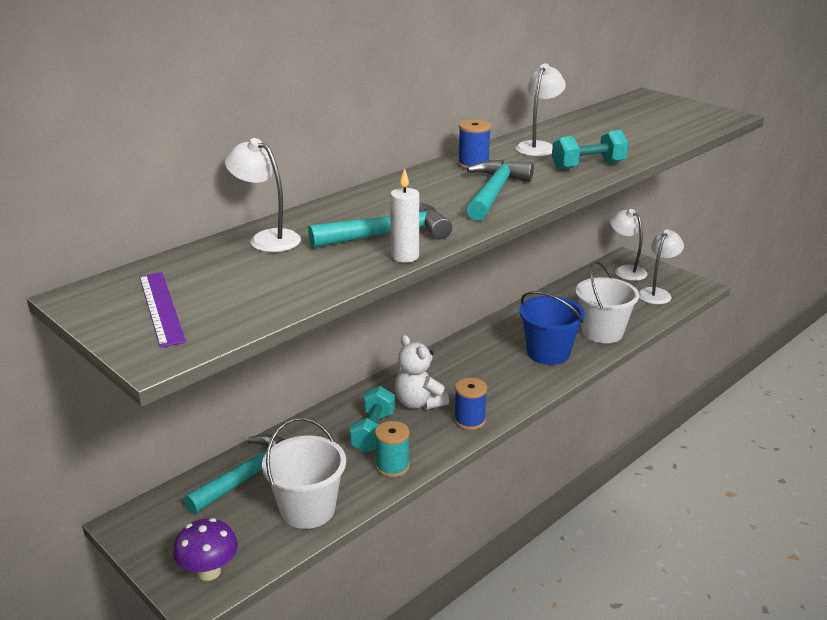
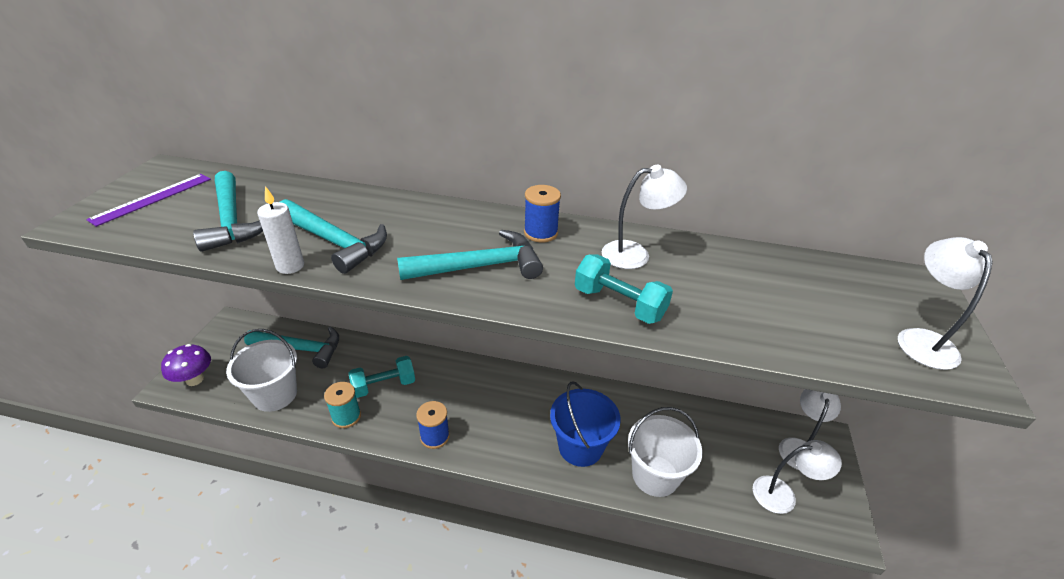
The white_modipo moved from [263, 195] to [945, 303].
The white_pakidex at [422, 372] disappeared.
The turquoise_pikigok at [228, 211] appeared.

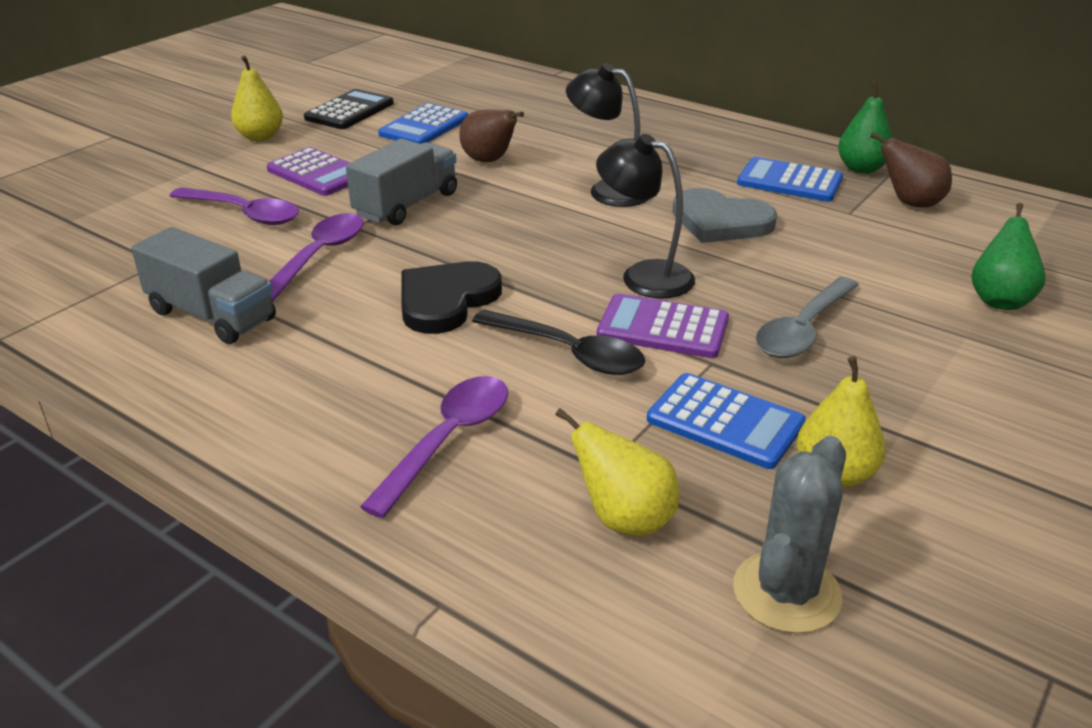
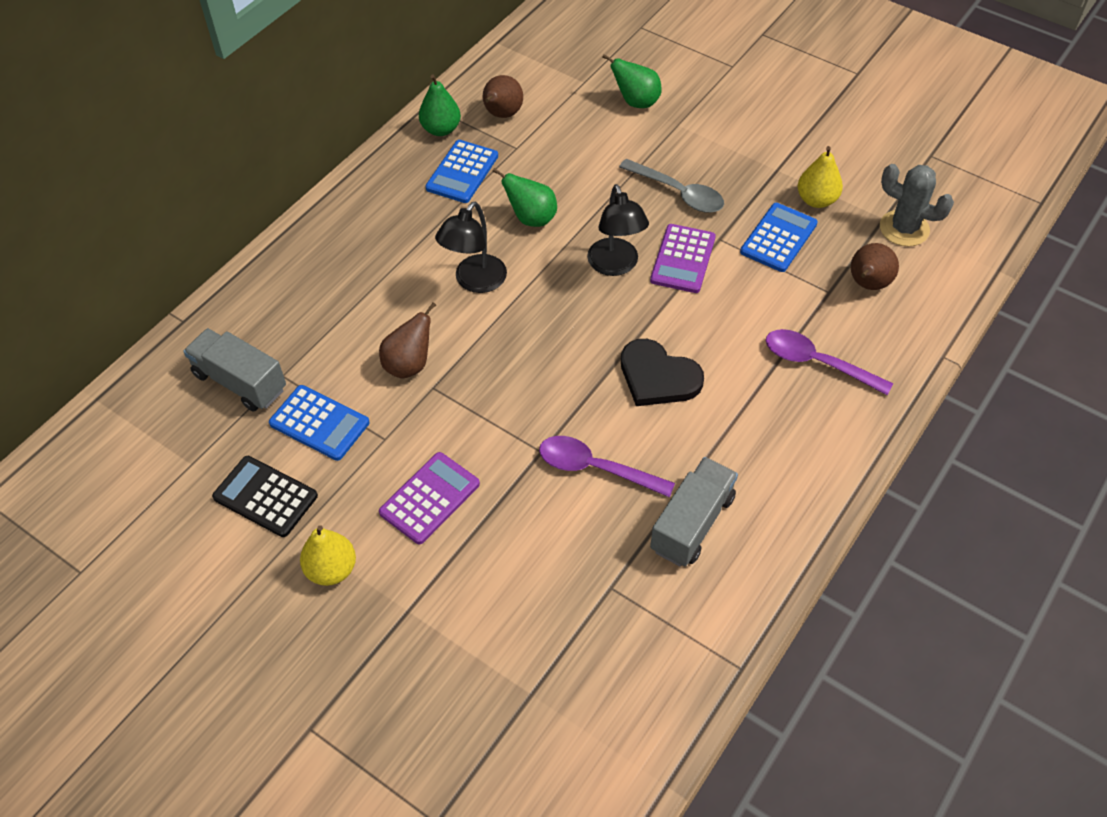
The black_modipo at [645, 216] turned 45 degrees counterclockwise.
The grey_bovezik moved from [401, 182] to [234, 369].
The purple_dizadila at [234, 206] disappeared.
The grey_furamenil at [725, 215] was replaced by the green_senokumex at [524, 197].
The black_dizadila at [558, 342] disappeared.
The yellow_senokumex at [617, 472] became the brown_senokumex at [875, 266].

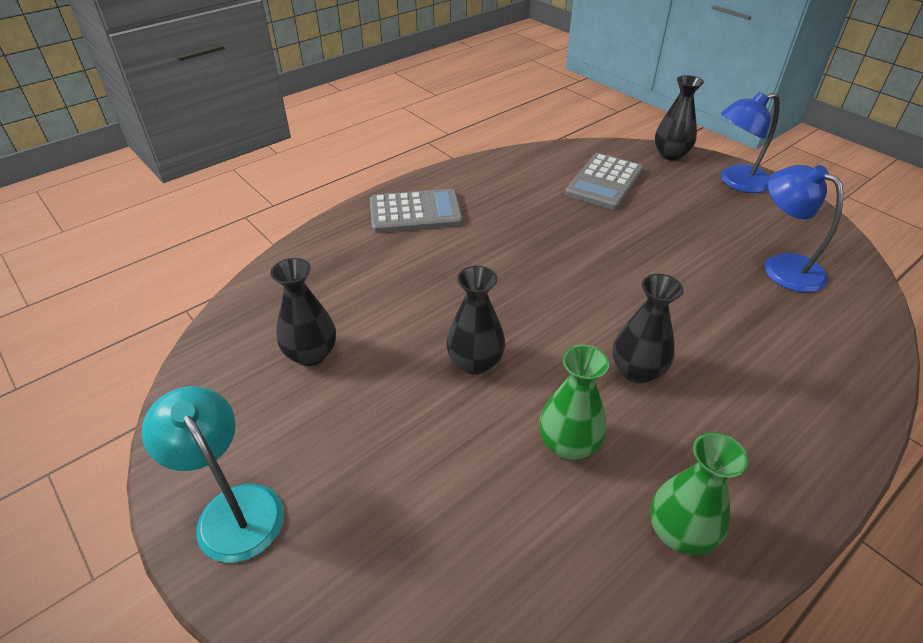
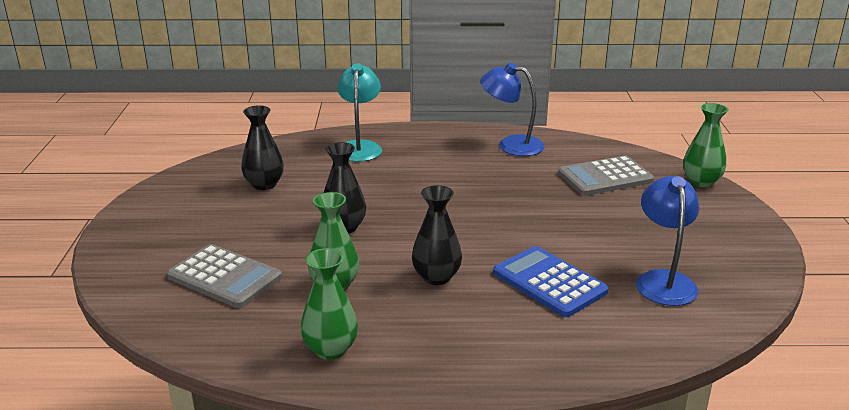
The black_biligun at [679, 118] became the green_biligun at [706, 145].
The blue_modipo moved from [750, 142] to [512, 109].
The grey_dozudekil moved from [416, 211] to [224, 276].
The turquoise_modipo moved from [213, 474] to [360, 112].
The blue_dozudekil at [551, 281] appeared.

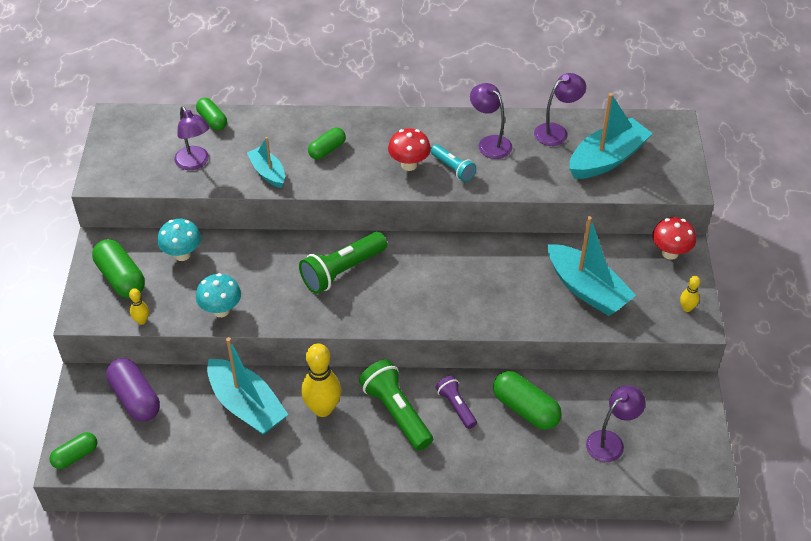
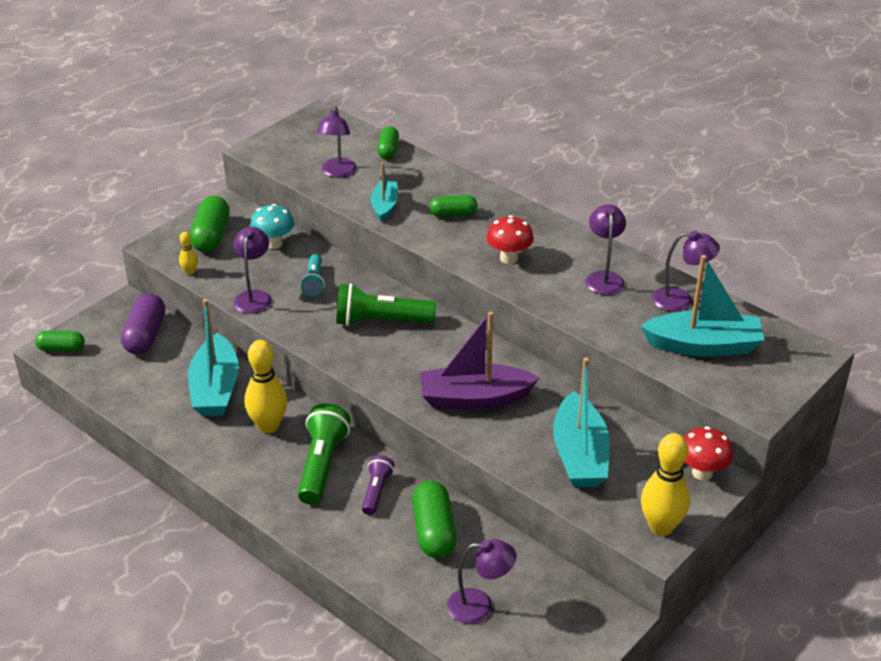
The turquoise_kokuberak moved from [453, 163] to [312, 275].
The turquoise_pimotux at [218, 295] was replaced by the purple_modipo at [252, 270].
The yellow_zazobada at [690, 294] changed to 2.08 times the size.
The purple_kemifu at [480, 360] appeared.

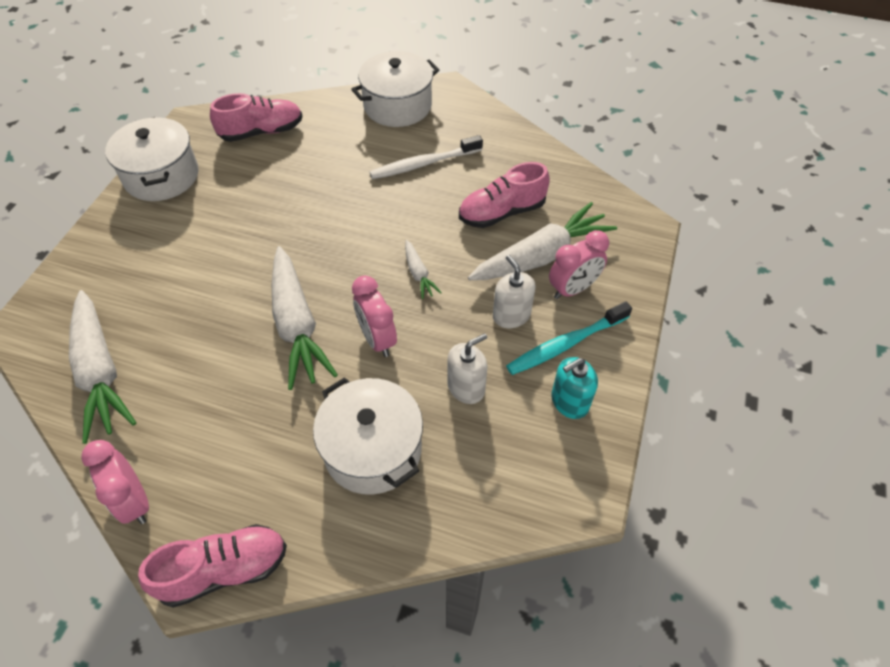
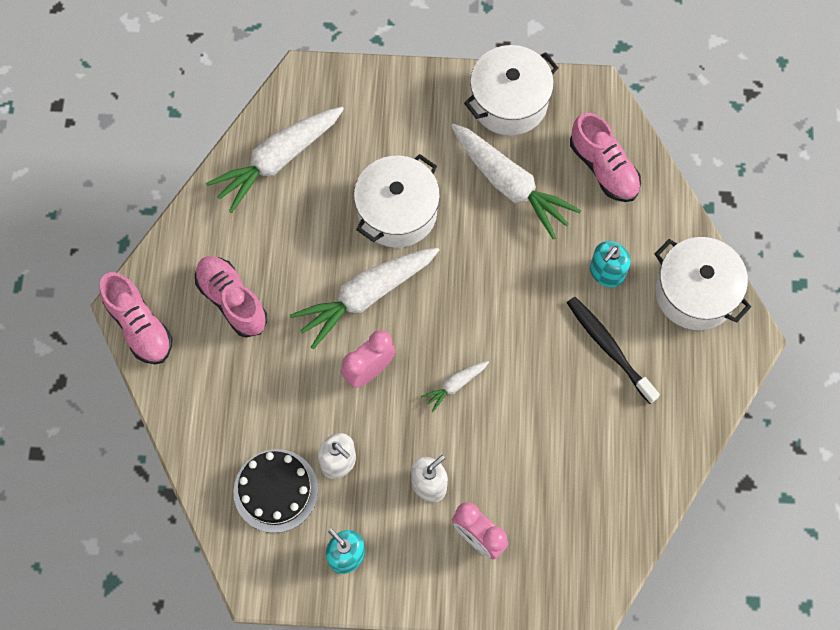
The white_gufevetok at [426, 157] became the black_gufevetok at [613, 350].
The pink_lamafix moved from [504, 195] to [231, 296].
The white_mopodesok moved from [542, 241] to [516, 181].
The turquoise_gufevetok at [569, 338] disappeared.
The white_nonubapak moved from [368, 436] to [397, 201].
The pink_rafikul at [115, 482] disappeared.
The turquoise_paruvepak at [610, 264] appeared.
The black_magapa at [275, 491] appeared.

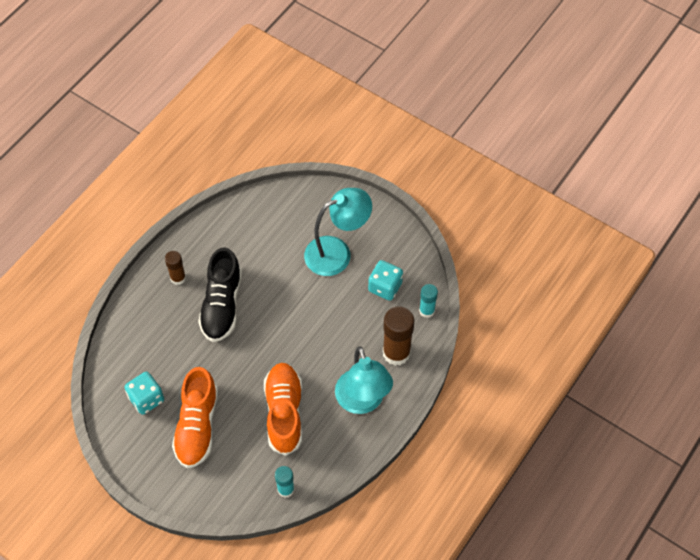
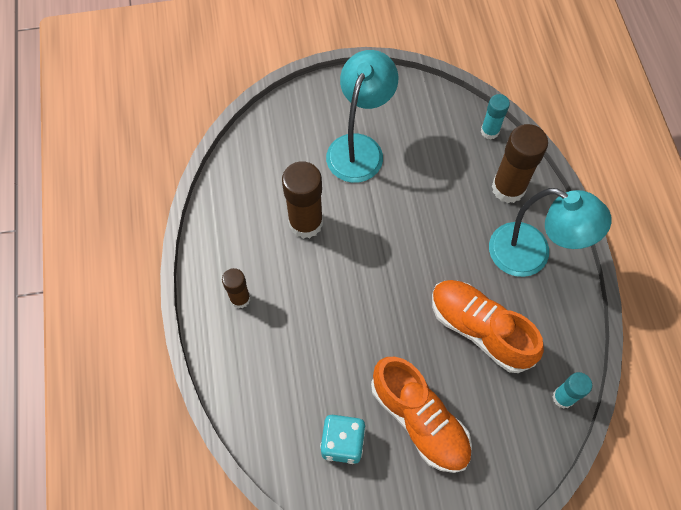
The black_lamafix at [220, 294] disappeared.
The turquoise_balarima at [385, 280] disappeared.
The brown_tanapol at [302, 200] appeared.

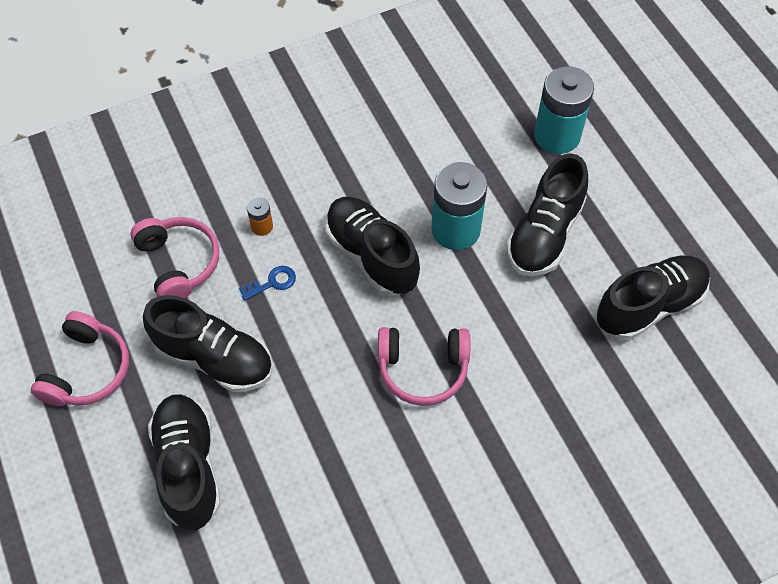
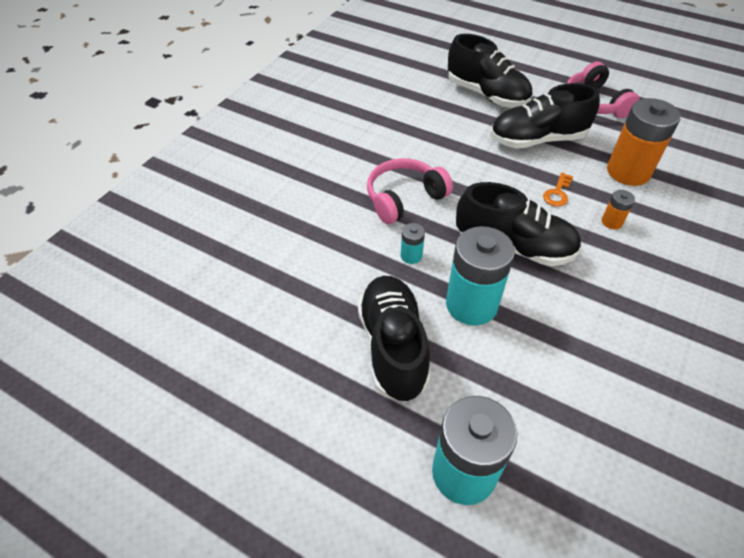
The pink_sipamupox at [174, 257] was replaced by the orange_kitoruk at [644, 142].
The black_lamafix at [653, 298] disappeared.
The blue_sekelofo at [267, 283] became the orange_sekelofo at [558, 190].
The turquoise_kitoruk at [413, 243] appeared.

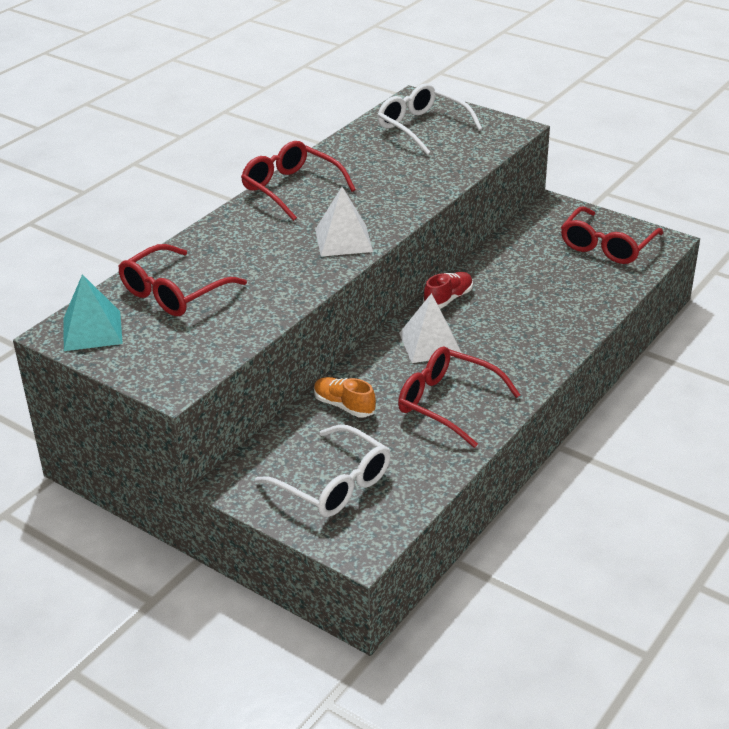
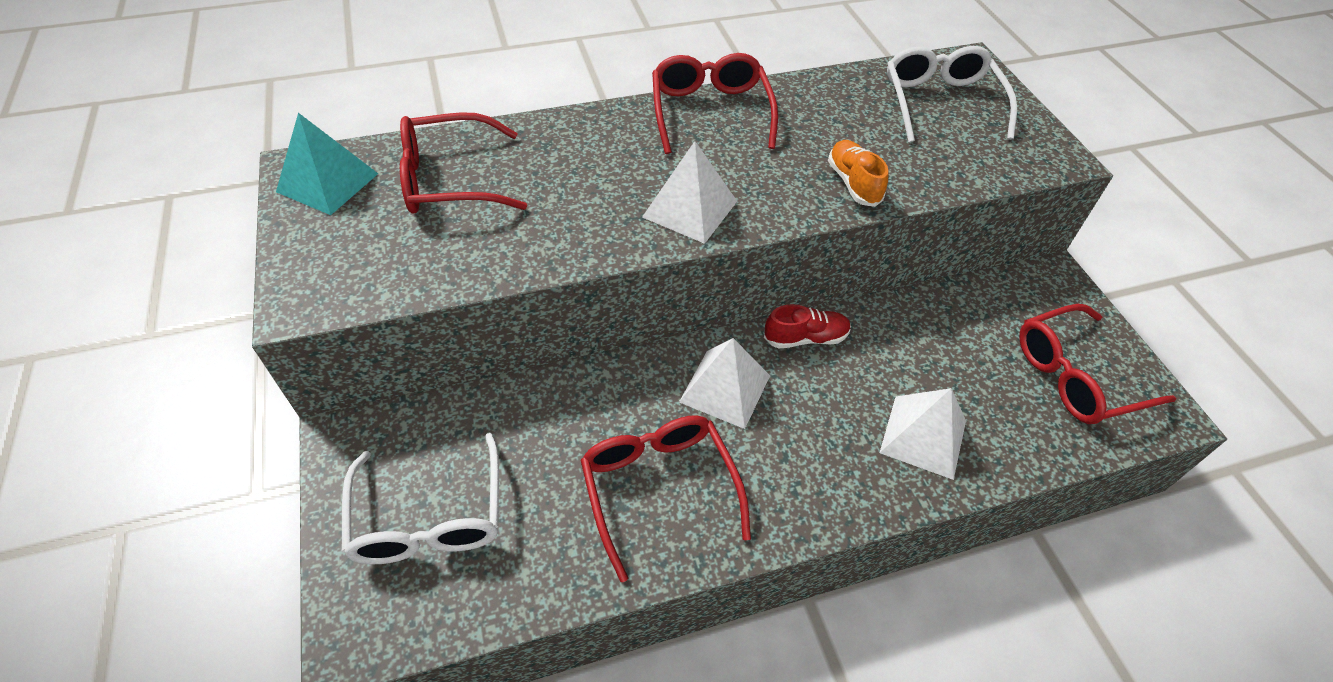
The orange_lamafix moved from [345, 397] to [858, 173].
The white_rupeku at [923, 434] appeared.

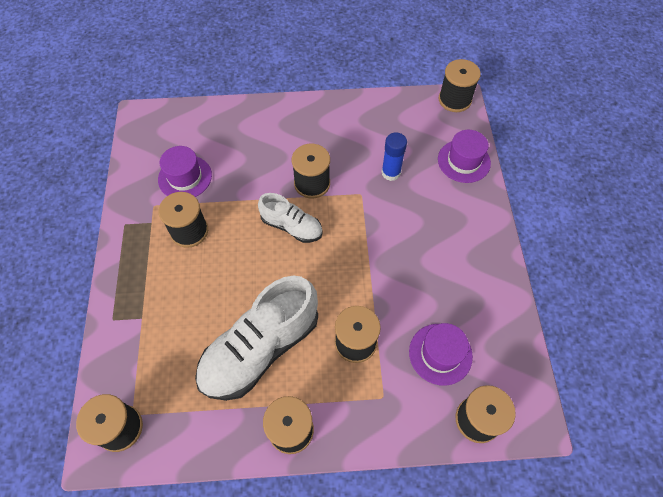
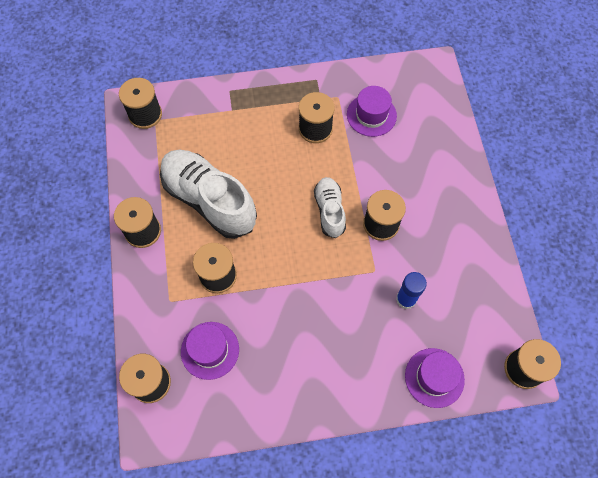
The white_lamafix at [290, 218] turned 150 degrees clockwise.

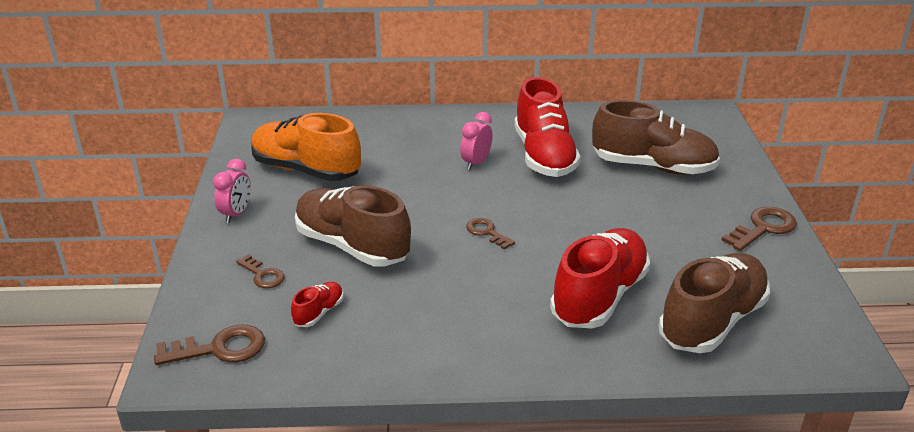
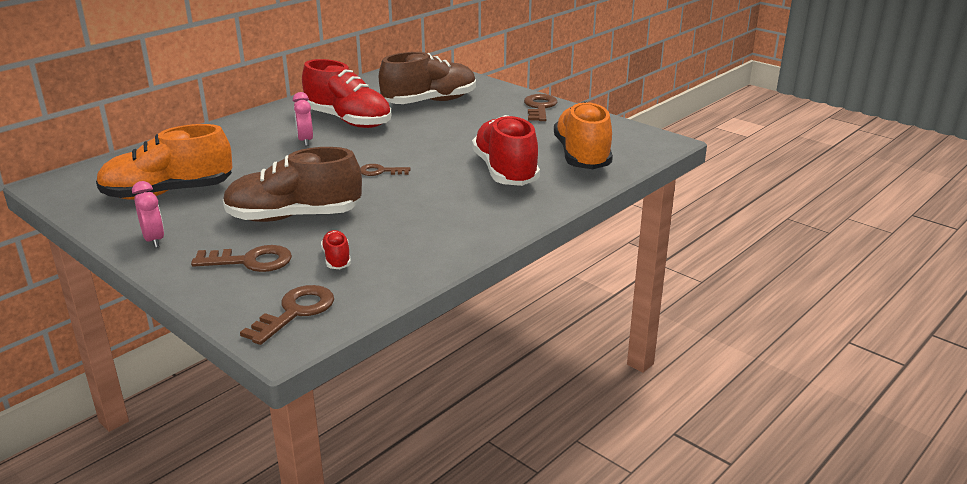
The brown_lamafix at [714, 303] became the orange_lamafix at [583, 135].
The brown_sekelofo at [260, 271] changed to 1.57 times the size.

